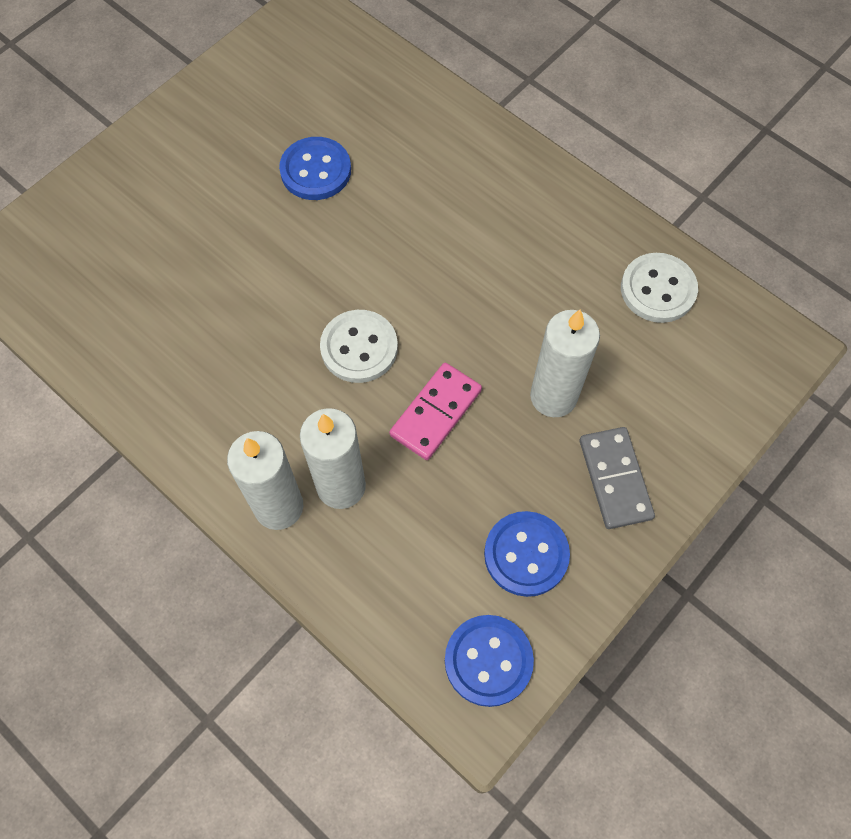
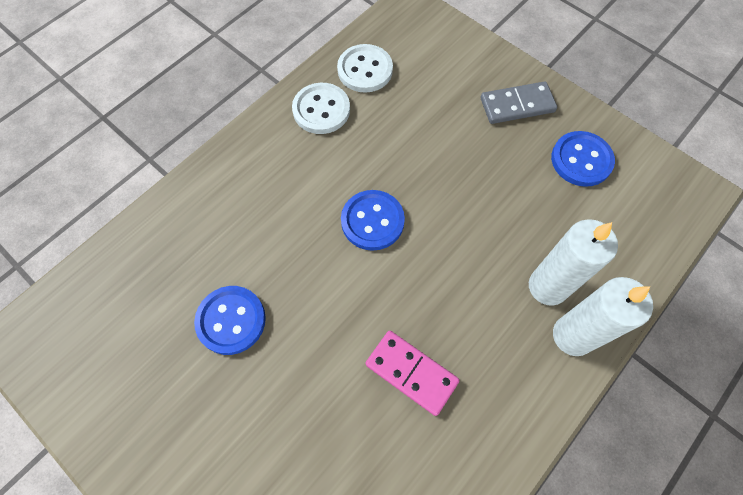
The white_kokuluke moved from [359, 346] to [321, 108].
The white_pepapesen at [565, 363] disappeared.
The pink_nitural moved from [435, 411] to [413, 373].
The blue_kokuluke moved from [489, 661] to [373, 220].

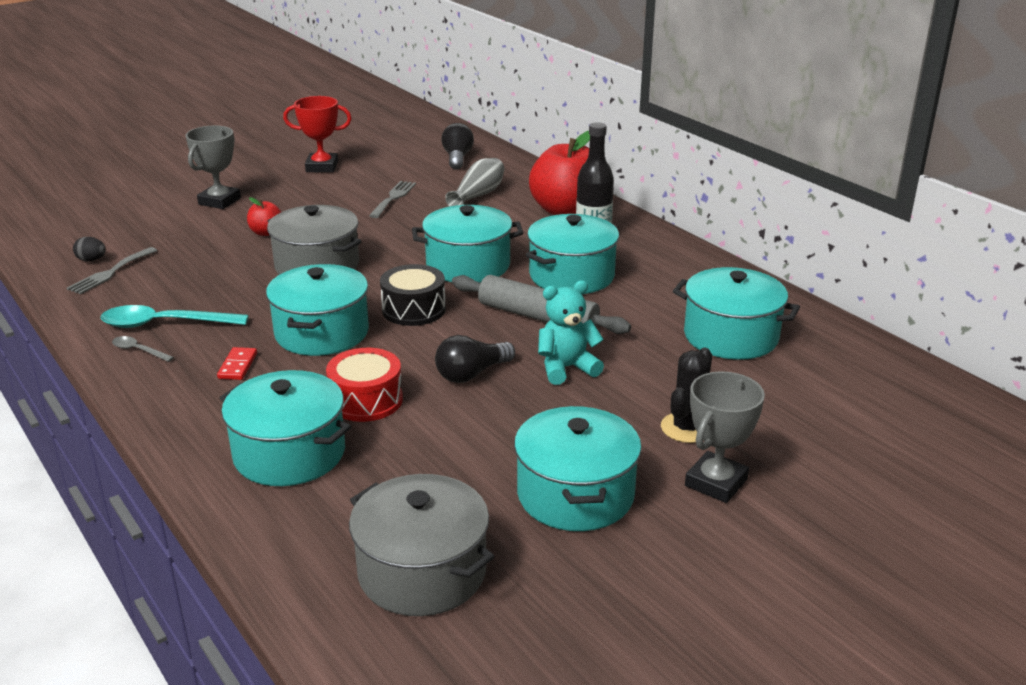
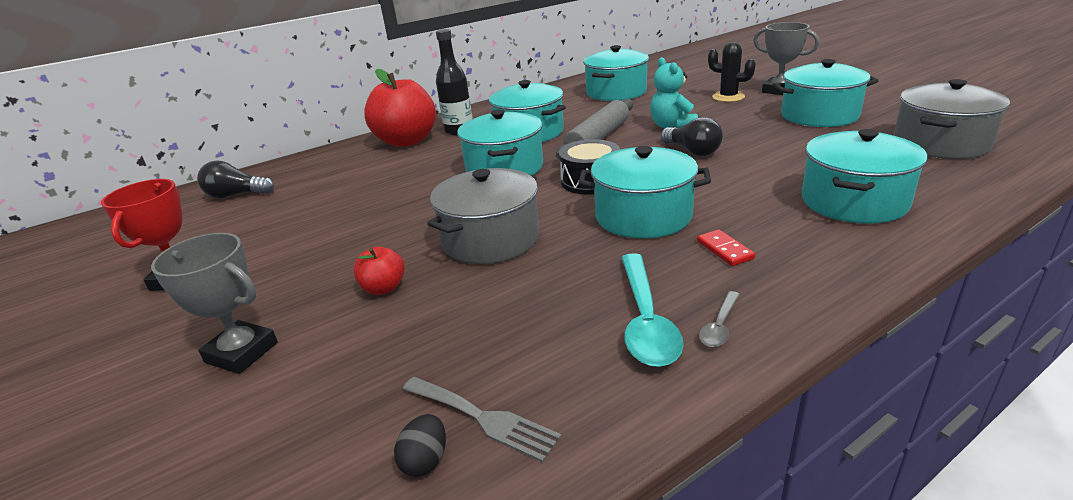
The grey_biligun at [474, 182] disappeared.
The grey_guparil at [392, 199] disappeared.
The red_nitural at [237, 363] turned 60 degrees clockwise.
The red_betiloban at [364, 385] disappeared.

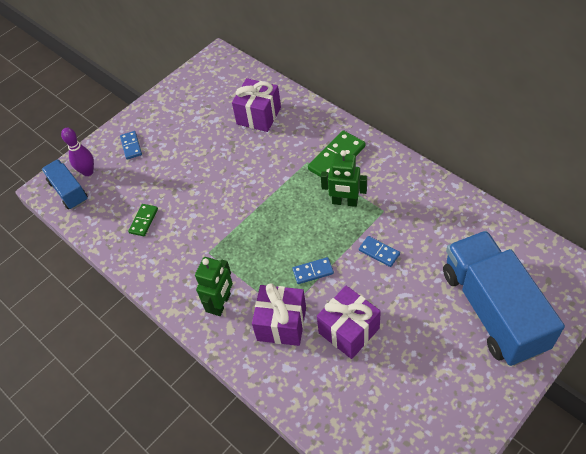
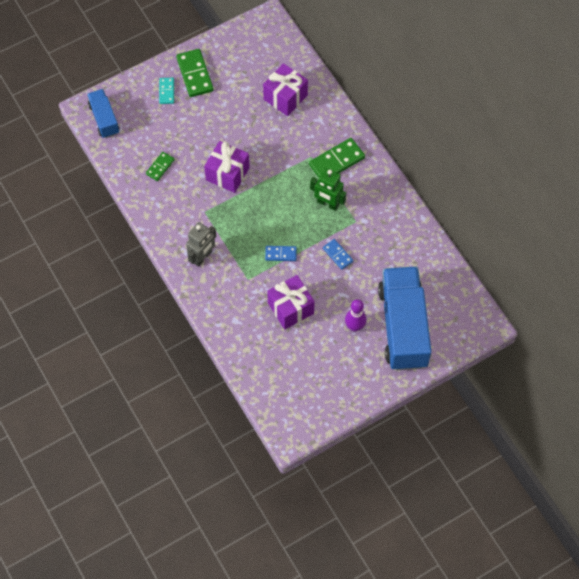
The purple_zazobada moved from [77, 152] to [356, 315].
The blue_nitural at [131, 145] became the turquoise_nitural at [166, 91].
The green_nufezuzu at [214, 286] became the grey_nufezuzu at [201, 244].
The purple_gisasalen moved from [279, 314] to [227, 167].
The green_nitural at [195, 73] appeared.

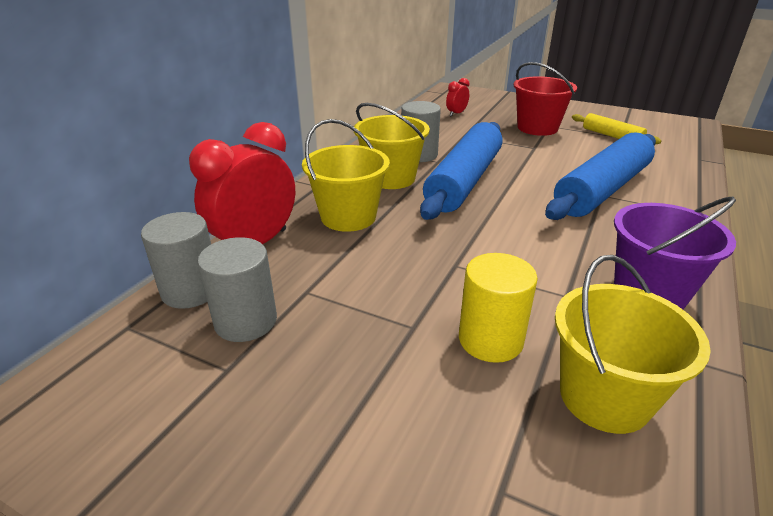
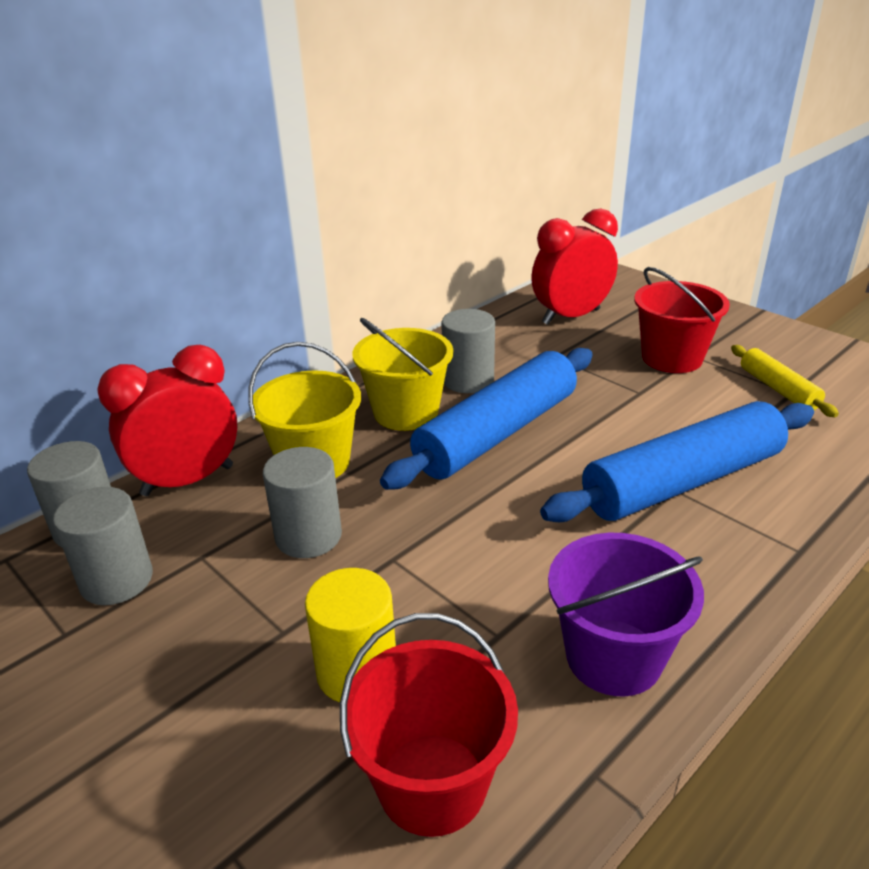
The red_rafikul at [458, 97] changed to 2.15 times the size.
The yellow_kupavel at [633, 344] became the red_kupavel at [429, 725].
The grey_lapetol at [302, 502] appeared.

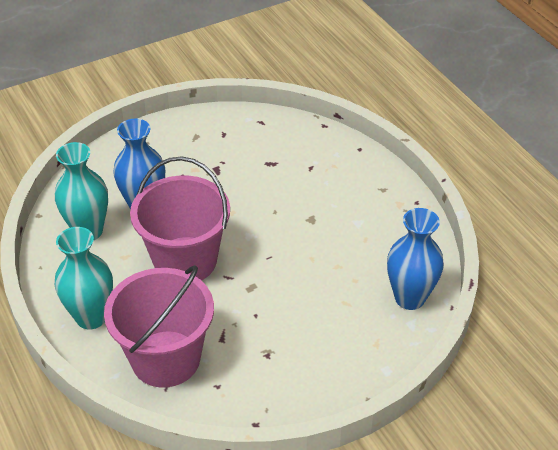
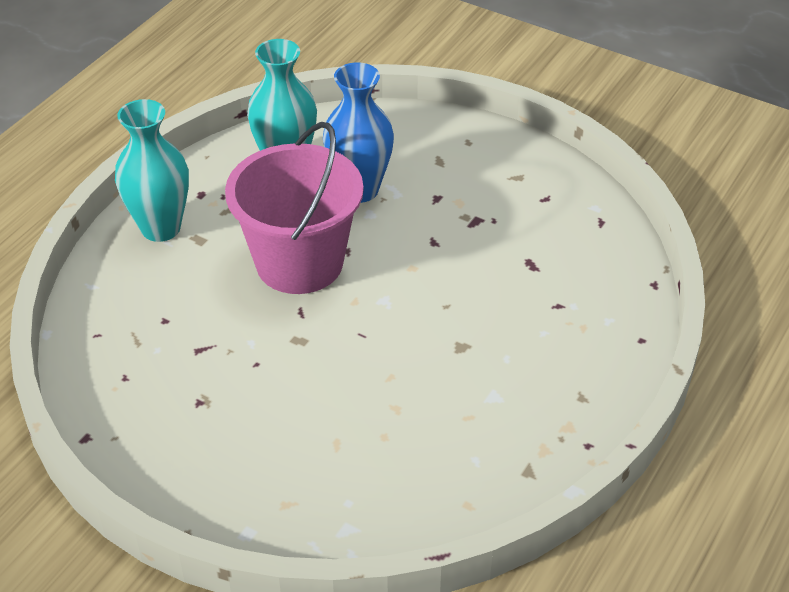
The blue_biligun at [415, 259] disappeared.
The pink_kupavel at [159, 326] disappeared.

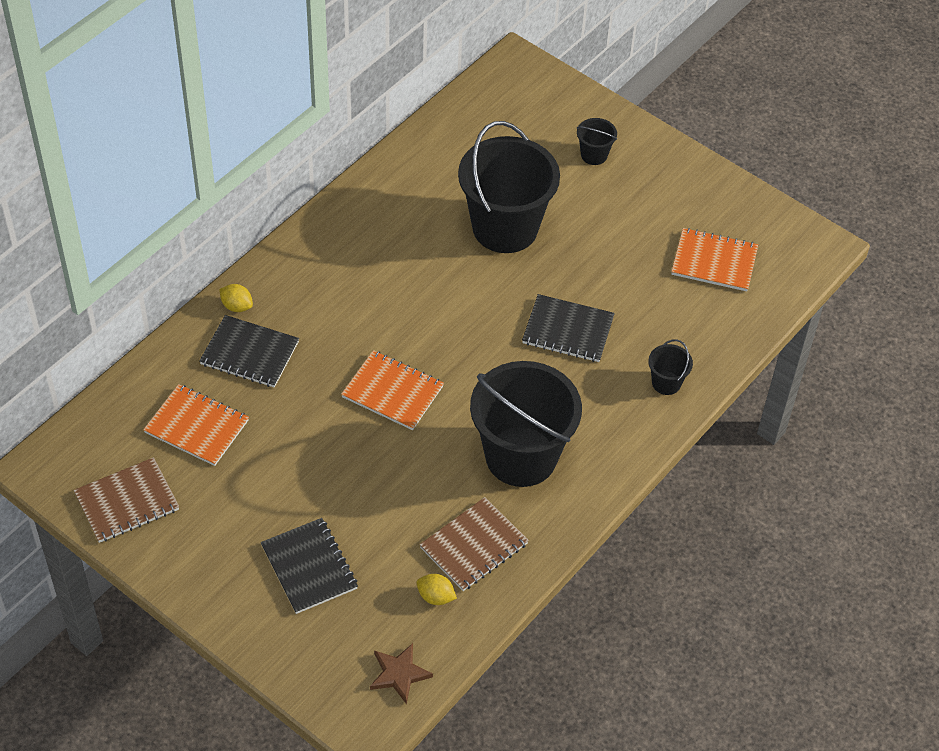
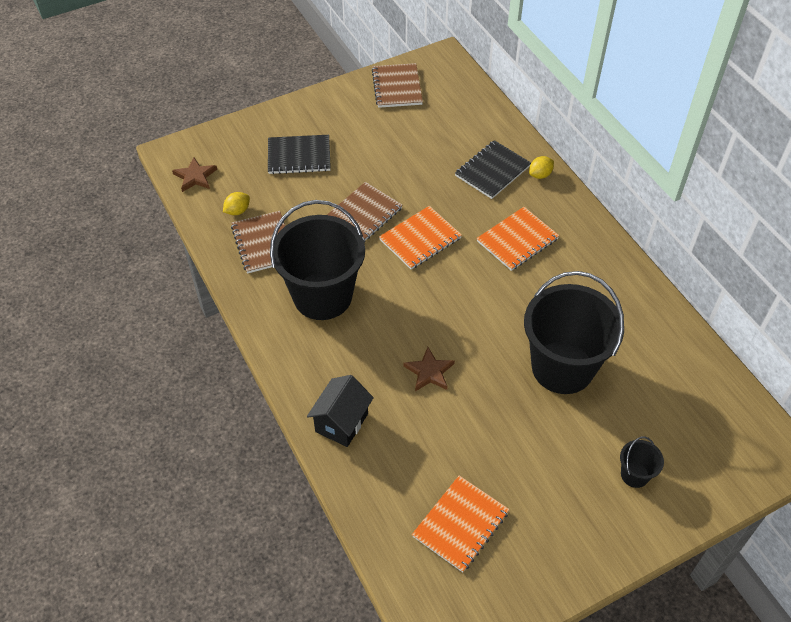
The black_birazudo at [568, 328] was replaced by the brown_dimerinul at [429, 369].
The black_kupavel at [670, 367] was replaced by the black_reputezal at [340, 411].
The orange_birazudo moved from [196, 425] to [518, 239].
The brown_birazudo at [364, 212] appeared.

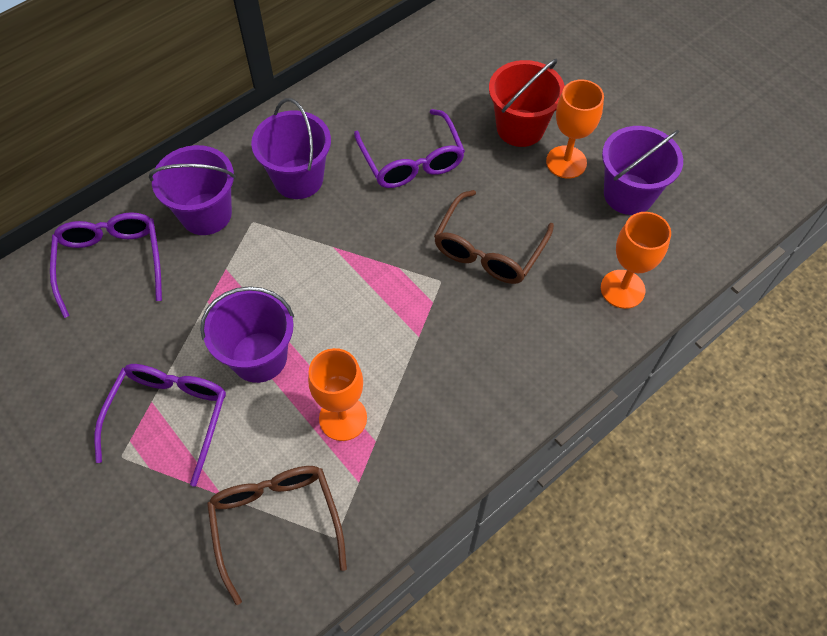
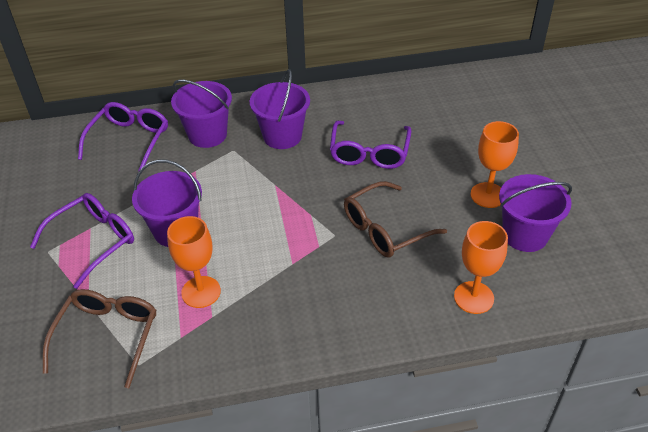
The red_kupavel at [527, 103] disappeared.

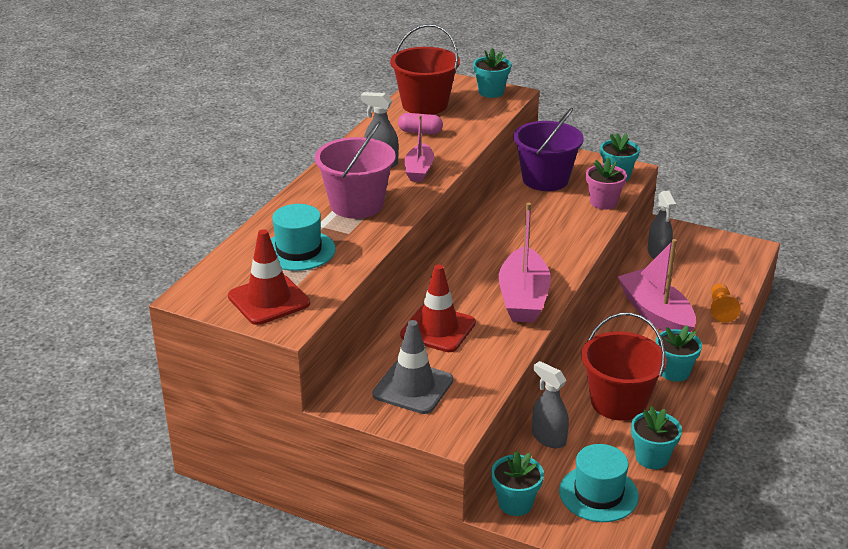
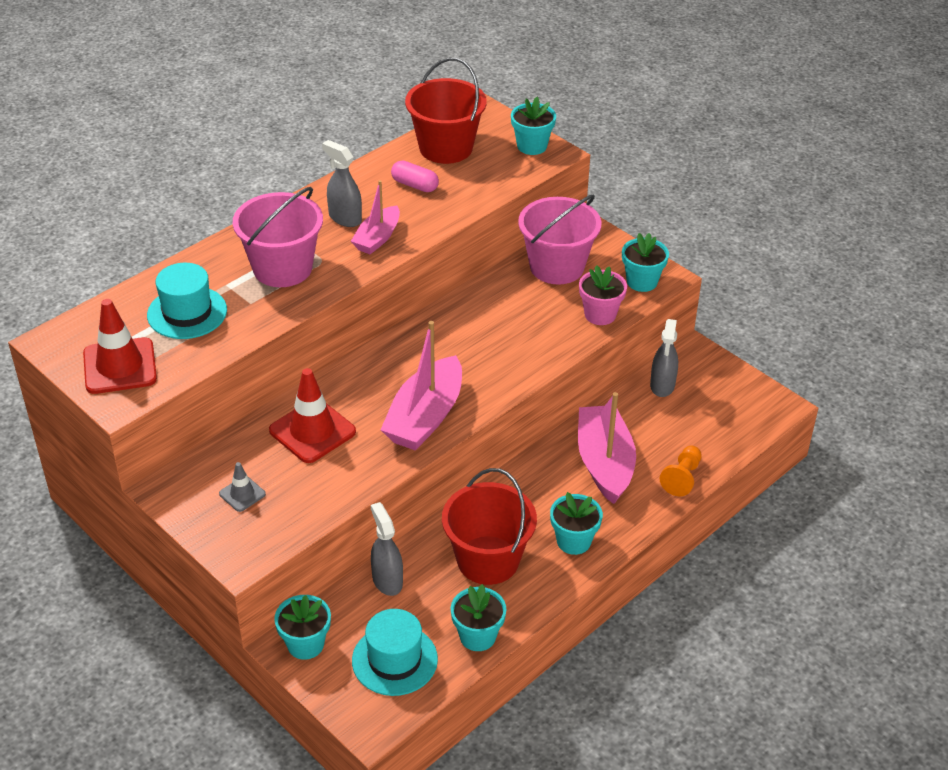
The purple_kupavel at [548, 149] became the pink_kupavel at [559, 239].
The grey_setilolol at [412, 367] changed to 0.51 times the size.

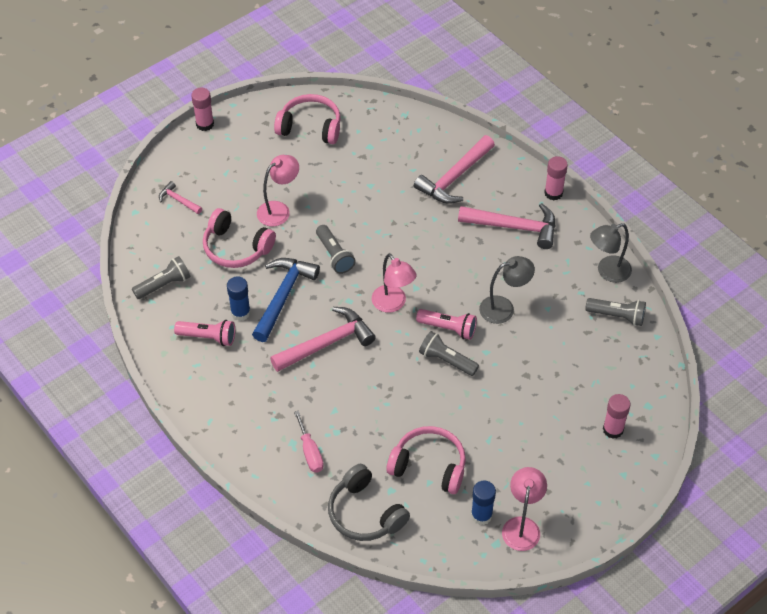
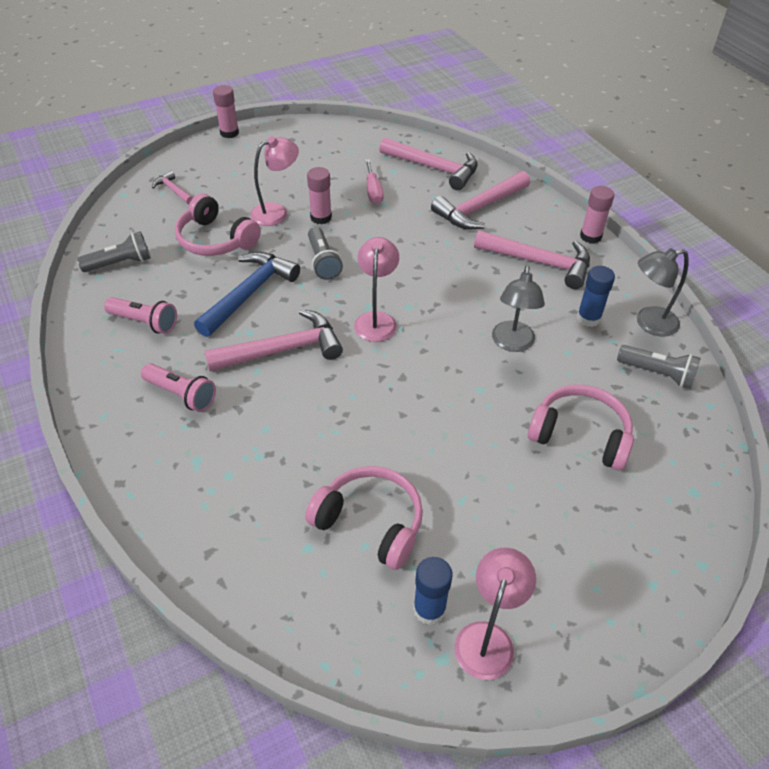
The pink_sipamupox moved from [307, 119] to [581, 427].
The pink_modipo at [394, 283] turned 150 degrees counterclockwise.
The grey_modipo at [507, 290] turned 105 degrees clockwise.
The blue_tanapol moved from [239, 298] to [596, 296].
The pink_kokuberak moved from [446, 324] to [178, 387].
The grey_kokuberak at [449, 353] disappeared.
The pink_tanapol moved from [616, 416] to [319, 195].
The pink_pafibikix moved from [309, 442] to [374, 182].
The grey_sipamupox at [369, 502] disappeared.
The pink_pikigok at [428, 163] appeared.

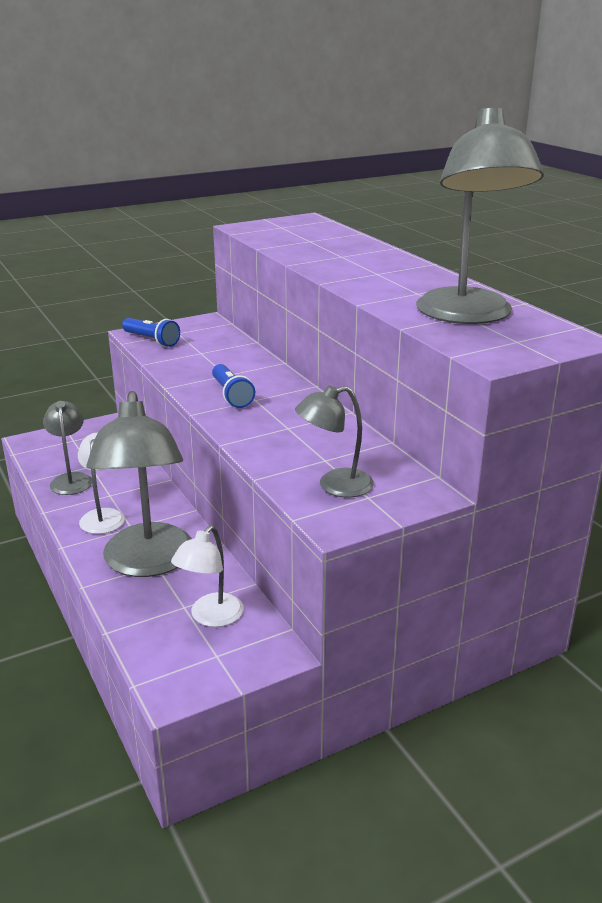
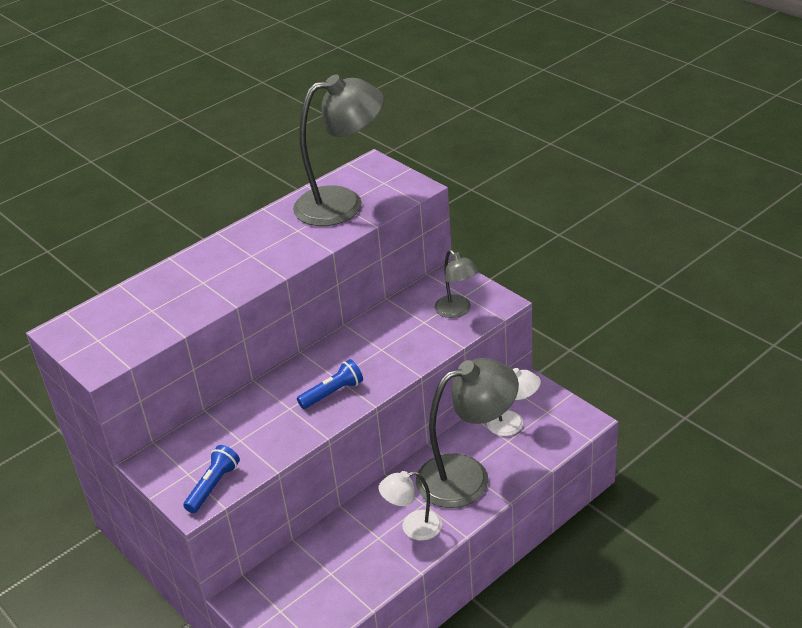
The grey_modipo at [67, 448] disappeared.

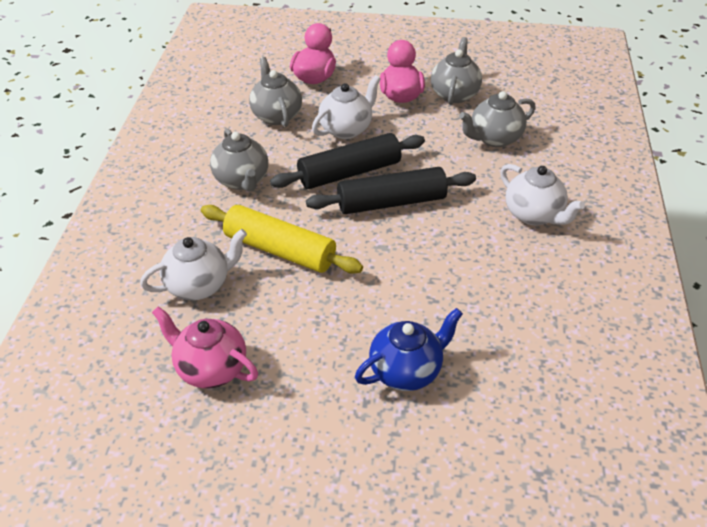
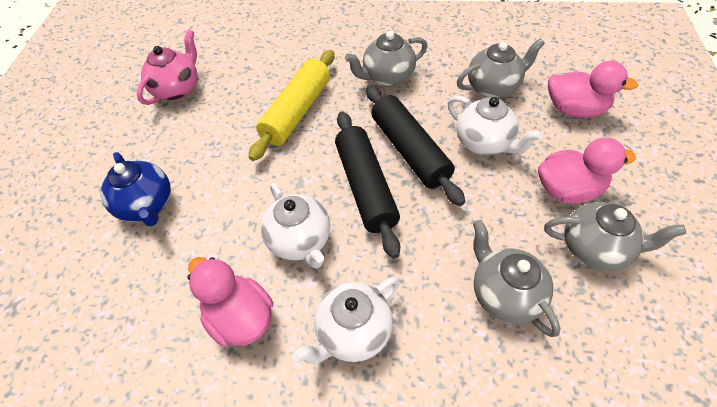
The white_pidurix moved from [193, 264] to [295, 225].
The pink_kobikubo at [230, 302] appeared.

